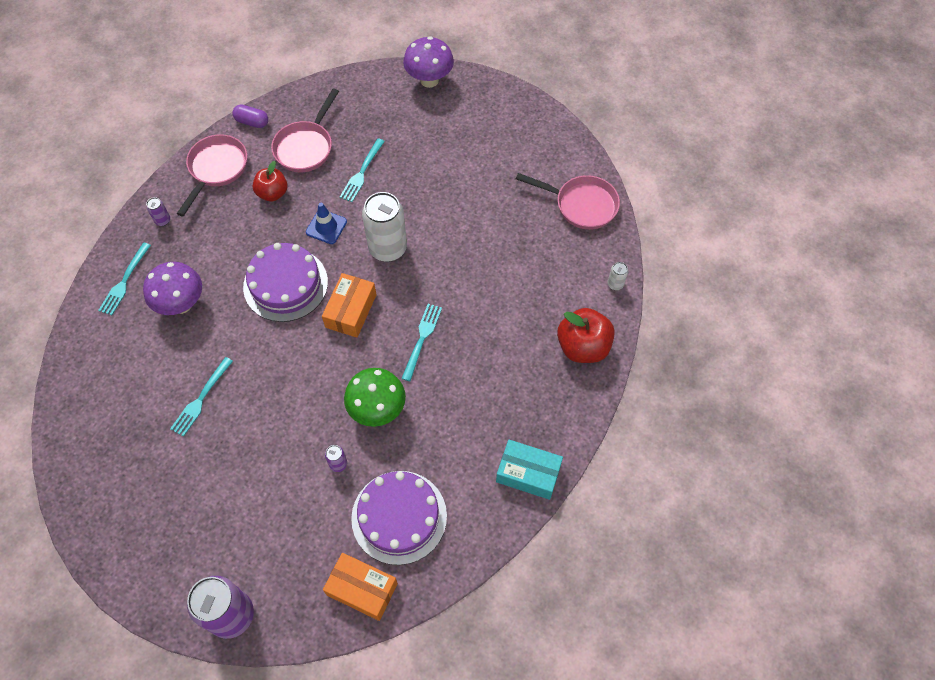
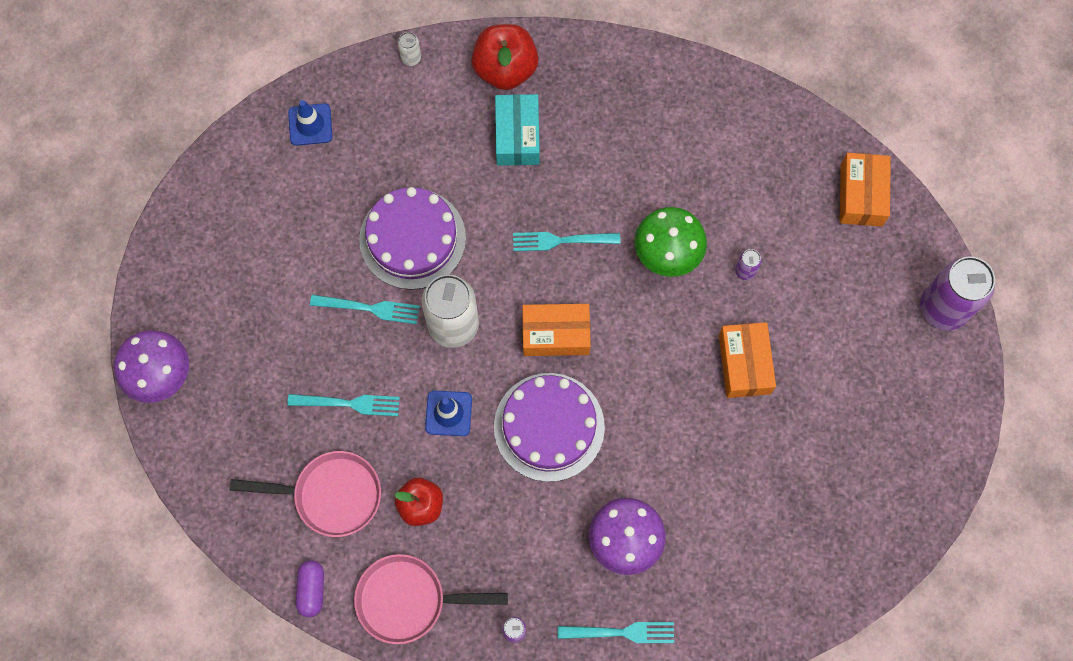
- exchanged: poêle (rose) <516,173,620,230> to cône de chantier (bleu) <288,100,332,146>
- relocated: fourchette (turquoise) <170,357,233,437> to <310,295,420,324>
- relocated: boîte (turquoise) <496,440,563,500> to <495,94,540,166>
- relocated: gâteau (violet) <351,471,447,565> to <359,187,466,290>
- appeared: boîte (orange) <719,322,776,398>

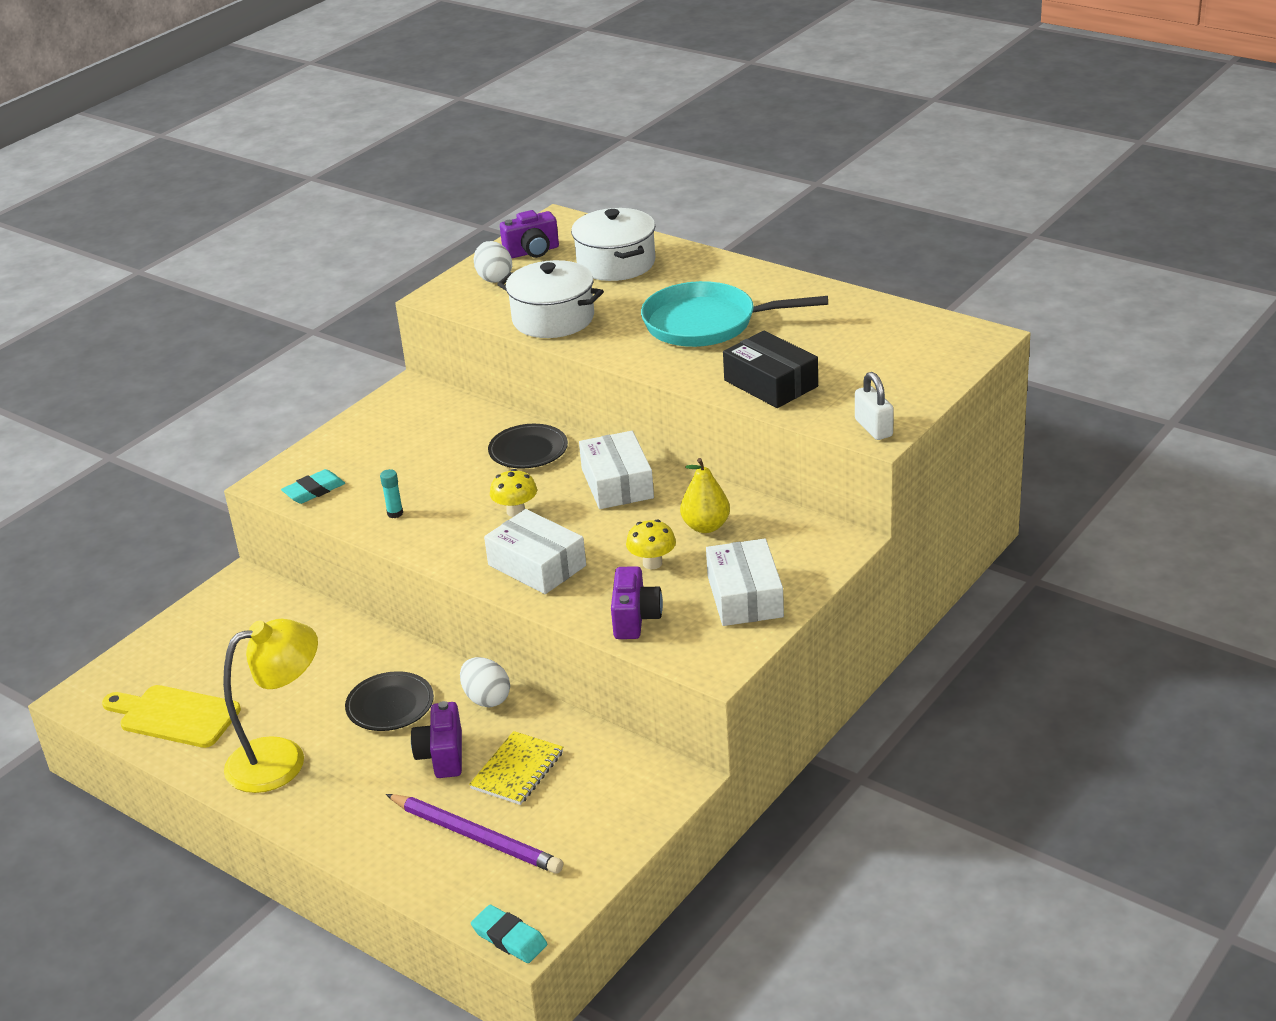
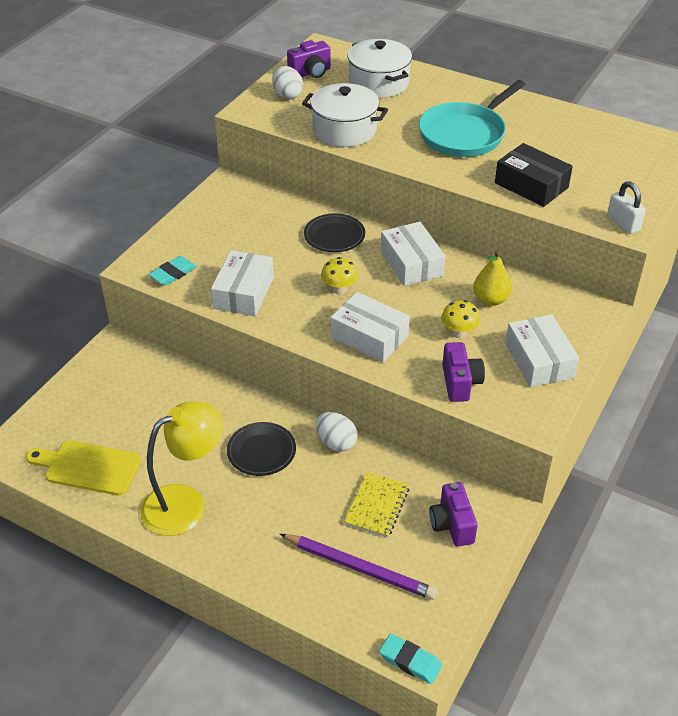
- spun: poêle (turquoise) <641,281,828,347> = <419,80,525,157> 45 degrees counterclockwise
- exchanged: bâton de colle (turquoise) <380,469,403,518> to boîte (blanc) <211,250,274,316>
- relocated: appareil photo (violet) <411,701,462,778> to <429,482,477,547>

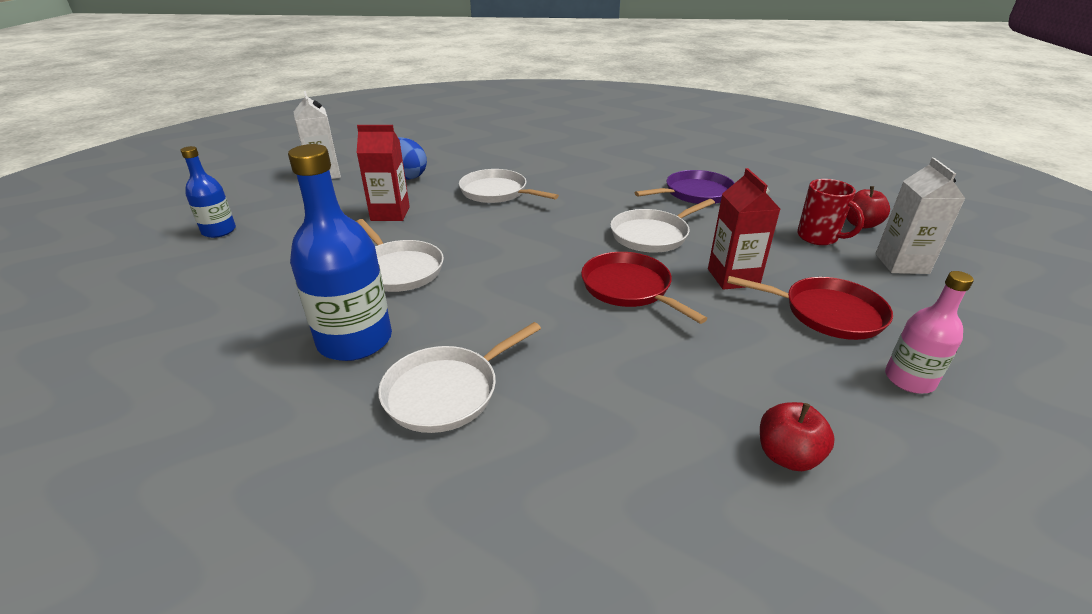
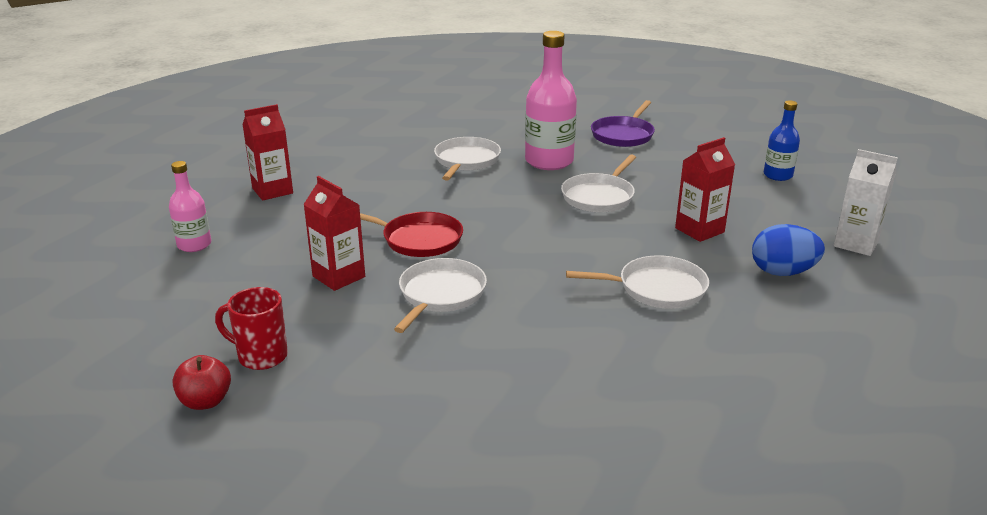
- colour: bouteille (bleu) <288,144,392,361> to bouteille (rose) <525,31,577,170>
- missing: brique de lait (blanc) <875,158,966,274>
- relocated: poêle (violet) <634,170,734,204> to <591,100,655,147>
- spun: poêle (blanc) <356,219,444,292> = <561,155,636,213> 75 degrees counterclockwise
- missing: poêle (rouge) <727,276,893,340>
- exchanged: pomme (rouge) <760,402,835,471> to brique de lait (rouge) <243,104,293,201>

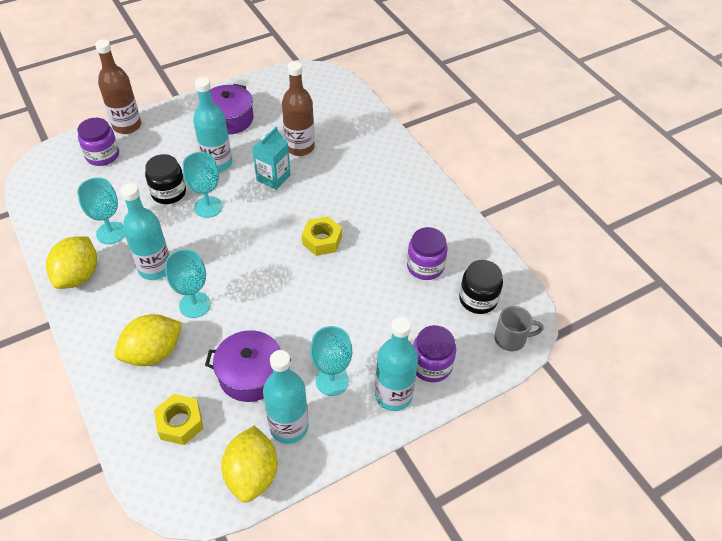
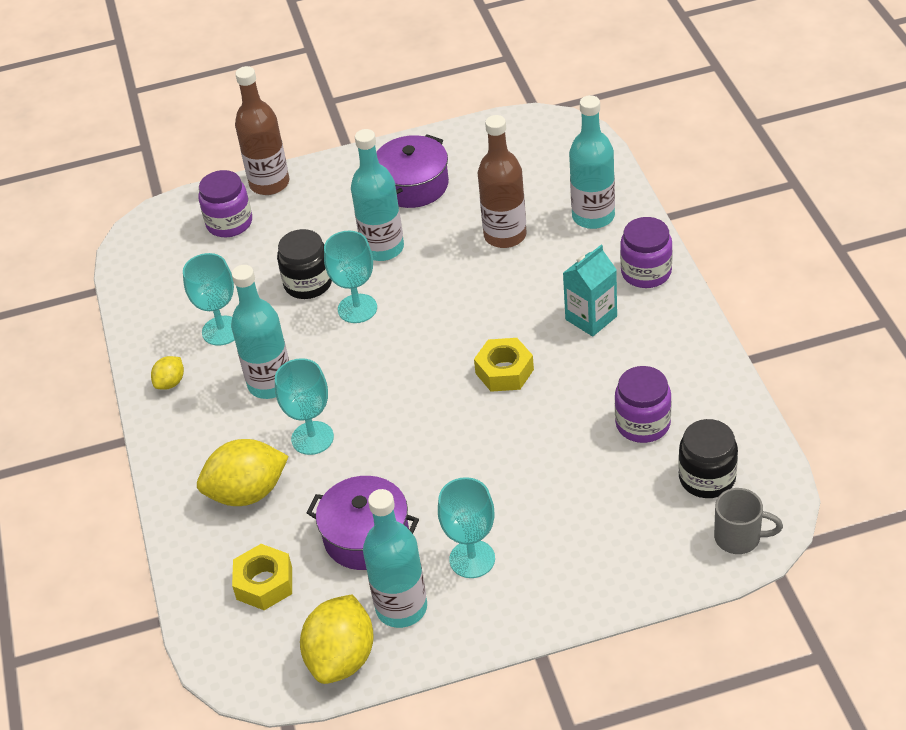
- relocated: brique de lait (turquoise) <252,127,291,190> to <563,245,617,336>
- size: citron (jaune) <46,237,97,289> = <151,356,184,390> x0.50
- relocated: bouteille (turquoise) <375,317,418,411> to <569,95,615,229>
- relocated: bocal (violet) <413,325,456,382> to <620,217,673,288>

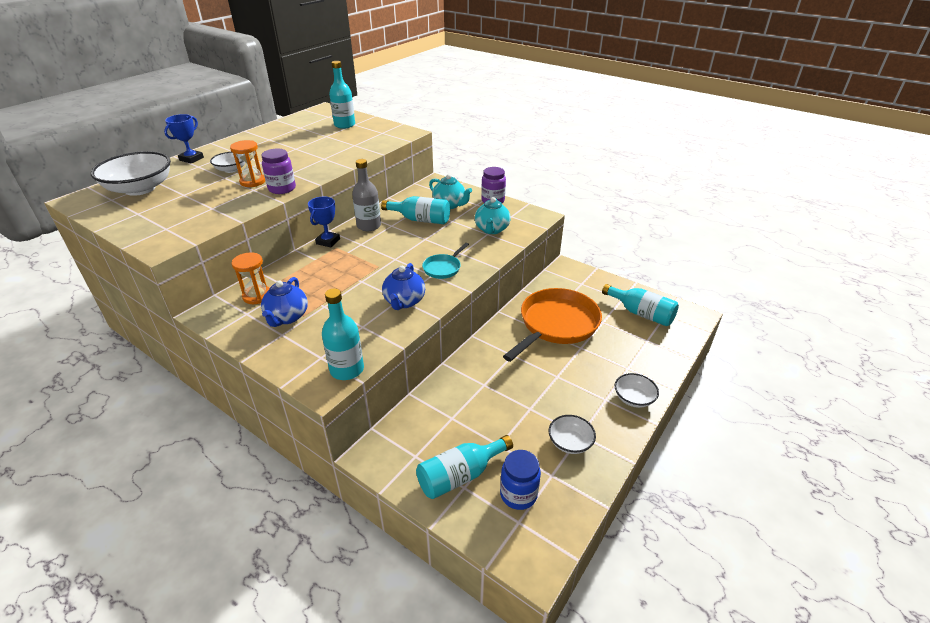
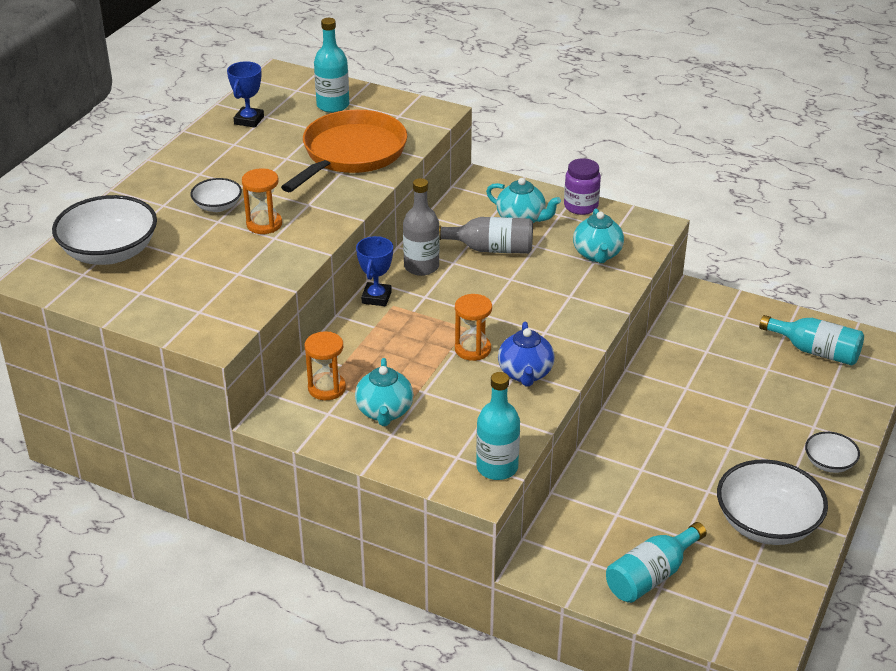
- relocated: trophée (bleu) <164,114,204,164> to <227,61,264,128>
- missing: bocal (violet) <262,149,296,194>
- colour: bouteille (turquoise) <381,196,450,224> to bouteille (gris) <439,217,533,254>
- missing: poêle (turquoise) <422,243,469,279>
- colour: théière (bleu) <261,277,308,327> to théière (turquoise) <355,358,413,426>
- relocated: poêle (orange) <503,288,602,362> to <281,110,407,192>
- size: bol (blanc) <549,415,596,454> = <717,459,828,545> x1.92
- missing: bocal (bleu) <500,450,541,510>
- appeared: sablier (orange) <455,294,492,361>

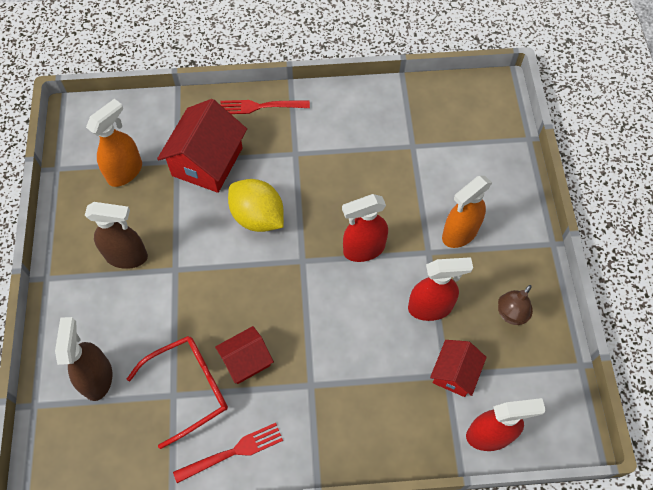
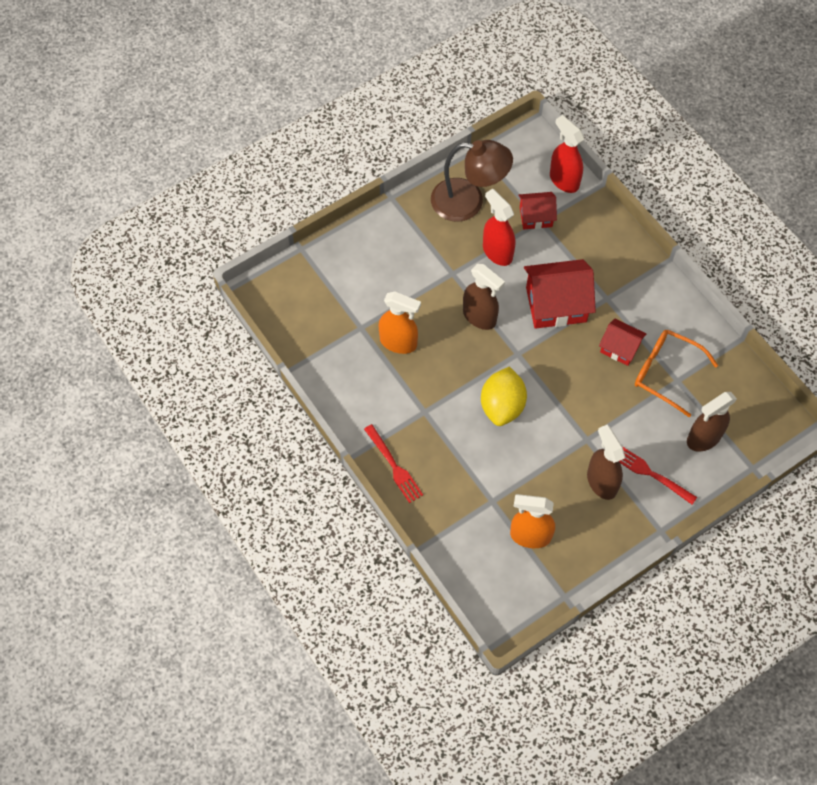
- relocated: maison (rouge) <157,99,247,193> to <524,259,596,329>
- relocated: vaporisateur (orange) <442,176,492,248> to <378,291,421,354>
- colour: vaporisateur (rouge) <342,194,388,262> to vaporisateur (marron) <463,264,505,330>
- size: lampe (marron) <498,285,533,325> = <431,140,513,222> x1.87
- colour: lunettes (rouge) <127,336,228,449> to lunettes (orange) <635,329,718,417>
- relocated: fourchette (rouge) <173,423,283,483> to <619,446,697,504>

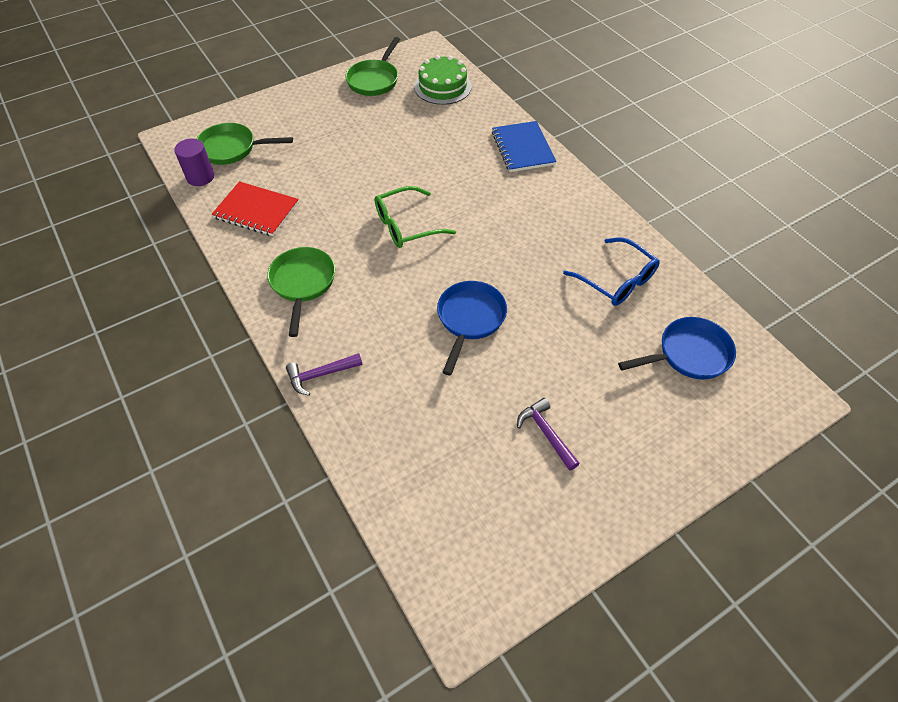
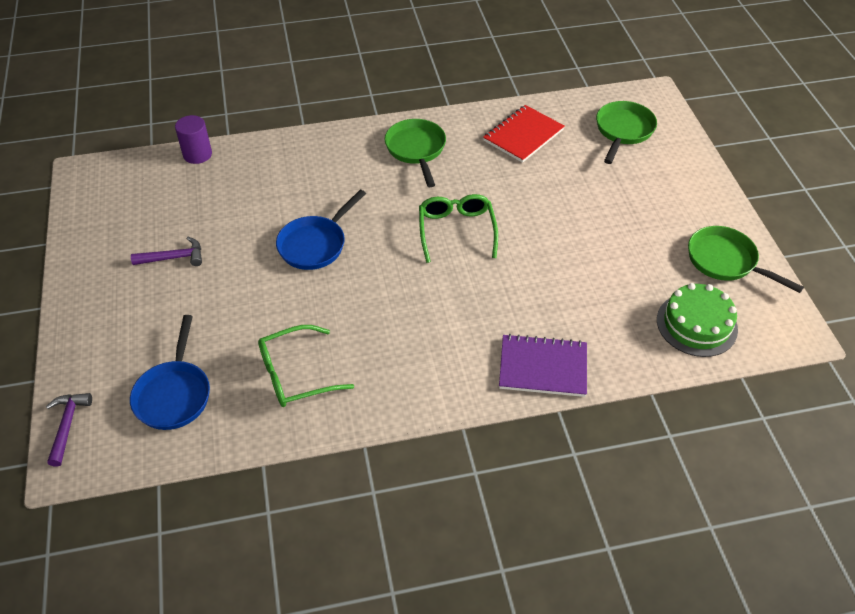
- colour: carnet (bleu) <492,121,557,172> to carnet (violet) <499,334,587,397>
- relocated: cylindre (violet) <174,138,214,186> to <175,115,212,164>
- colour: lunettes (bleu) <563,237,660,306> to lunettes (vert) <258,325,354,407>
- spun: poêle (vert) <267,247,335,337> = <385,119,446,187> 120 degrees counterclockwise
- spun: poêle (bleu) <437,281,507,375> = <276,190,366,270> 90 degrees clockwise
- relocated: marteau (violet) <286,353,363,396> to <46,393,92,467>

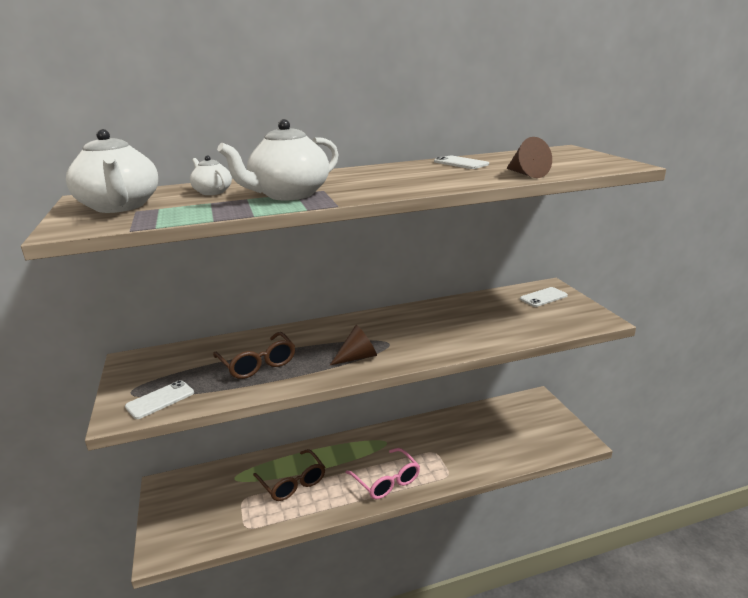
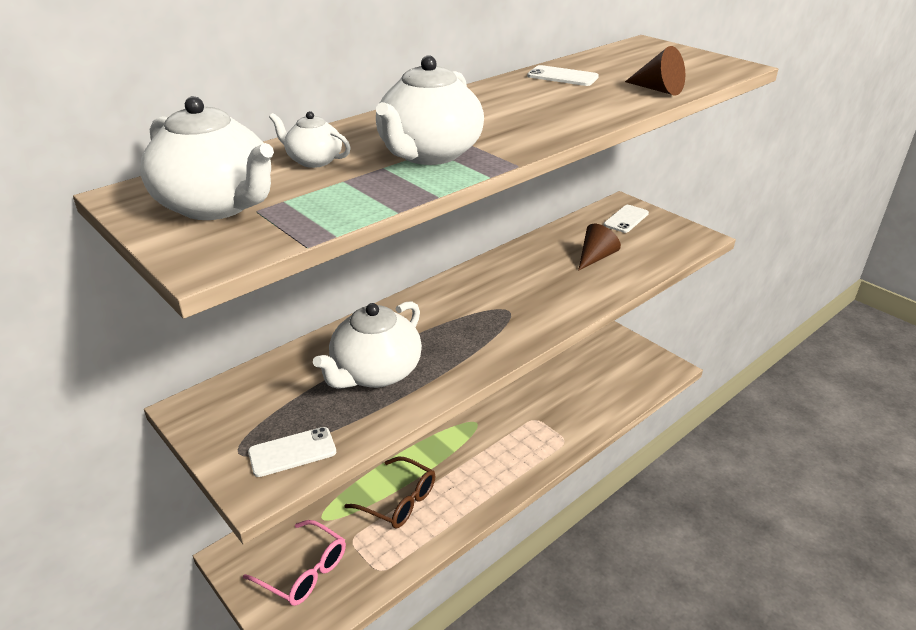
- relocated: cône (marron) <330,325,377,365> to <578,224,621,271>
- exchanged: lunettes (marron) <213,332,295,379> to théière (blanc) <313,301,422,389>
- spun: téléphone (blanc) <125,380,194,419> = <248,427,336,477> 45 degrees clockwise
- relocated: lunettes (rose) <346,448,420,499> to <243,520,346,606>

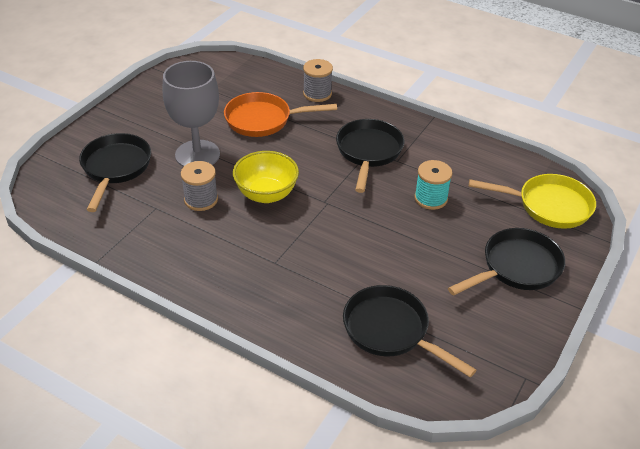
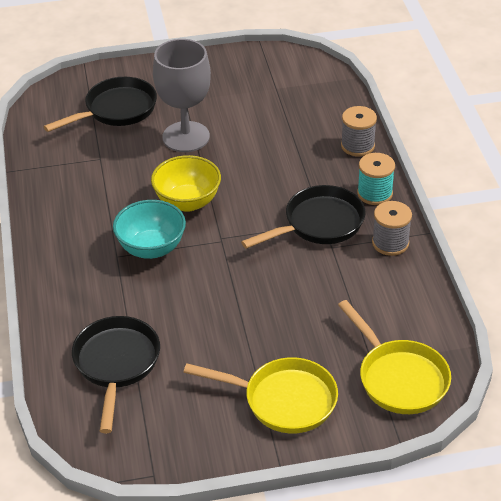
- missing: poêle (orange) <224,92,337,137>
- relocated: bobine (turquoise) <414,160,453,210> to <357,153,395,205>
- relocated: bobine (gris) <181,161,218,211> to <372,201,412,256>
- colour: poêle (noir) <448,228,565,295> to poêle (jaune) <184,357,338,433>
- appeared: bol (turquoise) <113,200,186,259>

